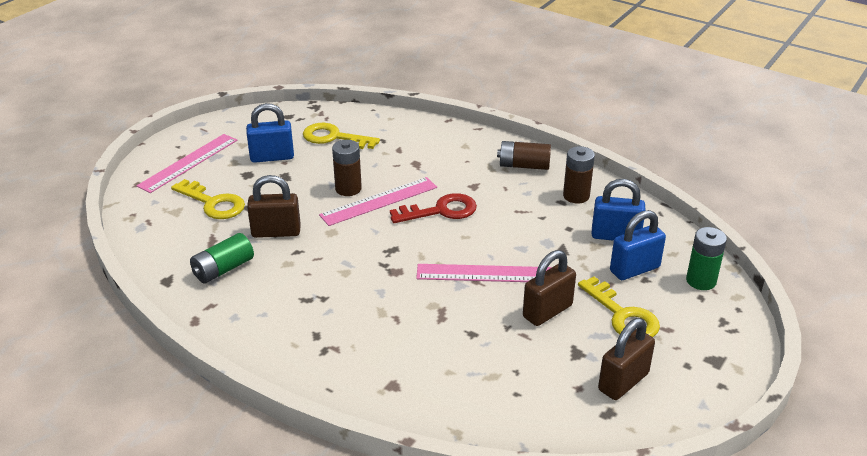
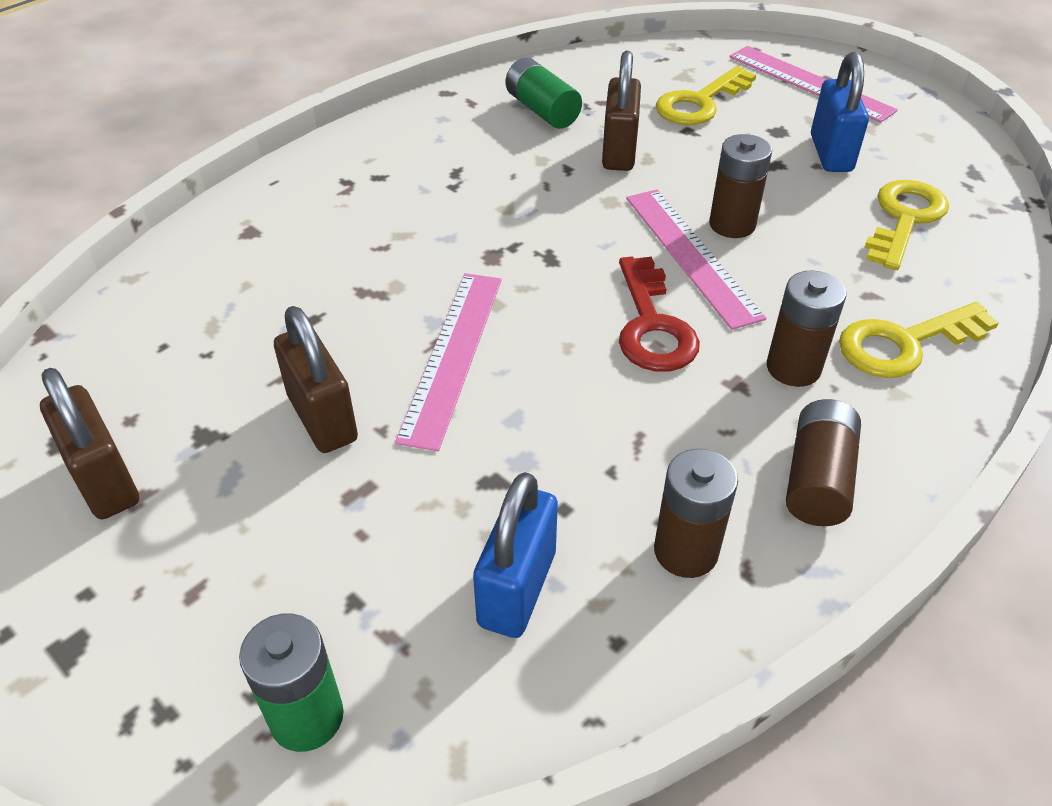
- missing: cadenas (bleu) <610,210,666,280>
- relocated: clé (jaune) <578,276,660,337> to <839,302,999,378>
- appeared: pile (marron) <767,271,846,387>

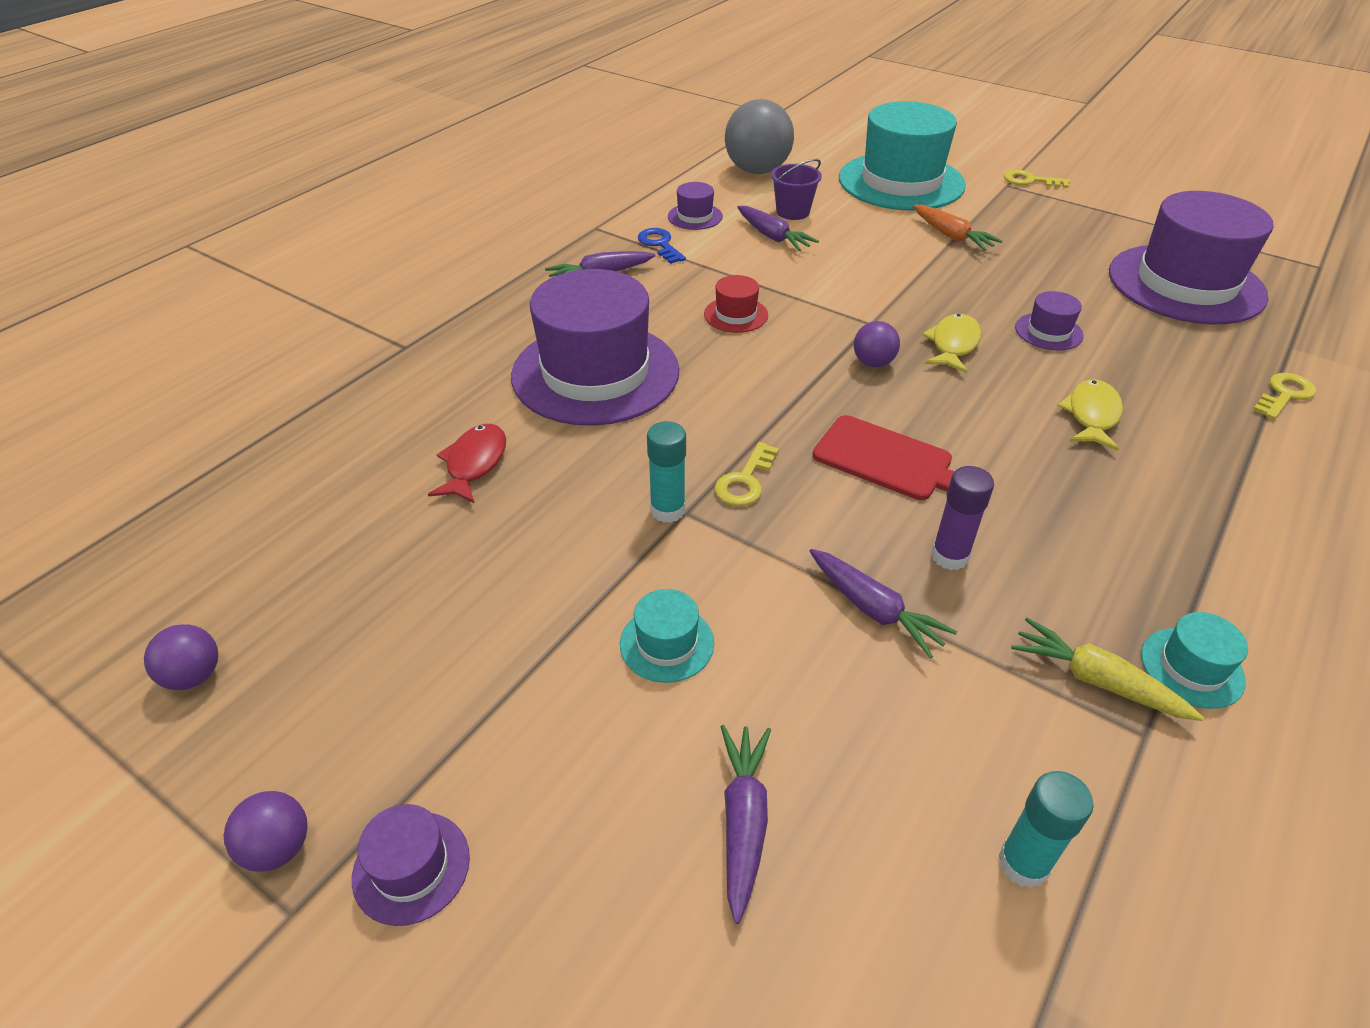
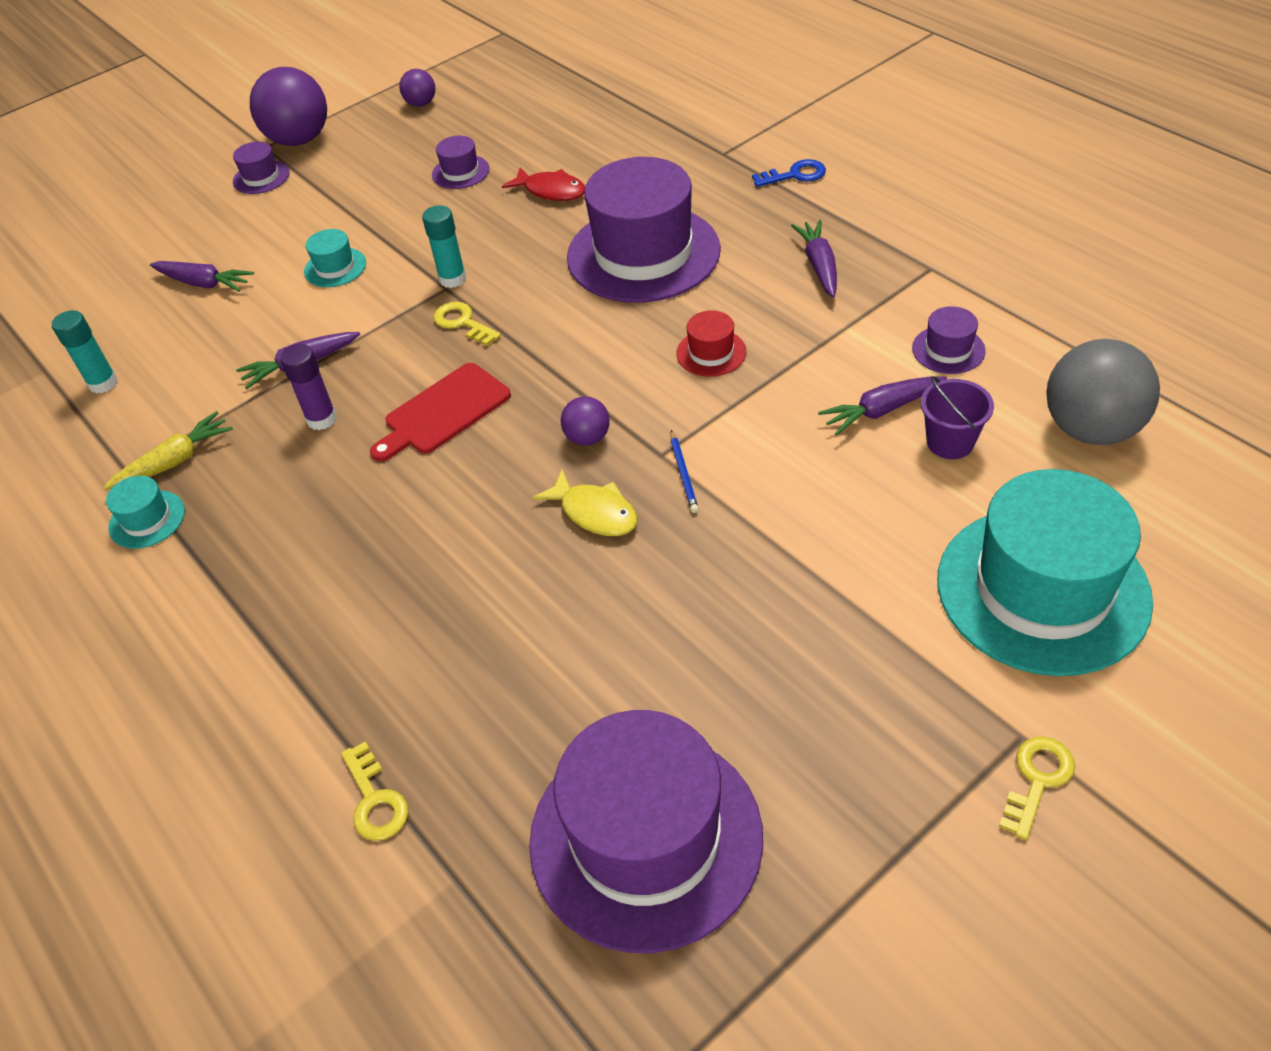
- missing: carotte (orange) <913,205,1003,251>
- relocated: clé (bleu) <638,228,686,264> to <752,159,826,187>
- relocated: chapeau (violet) <1015,291,1084,351> to <432,136,489,189>
- missing: poisson (jaune) <1057,379,1123,451>
- size: balle (violet) <224,791,308,872> = <250,67,327,146> x2.03
- appeared: crayon (bleu) <671,430,699,513>

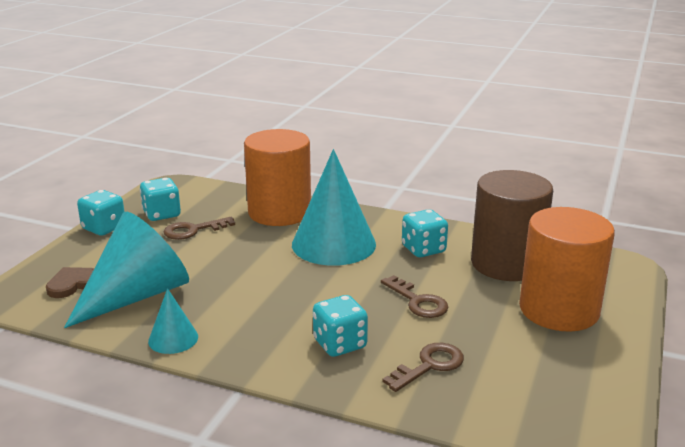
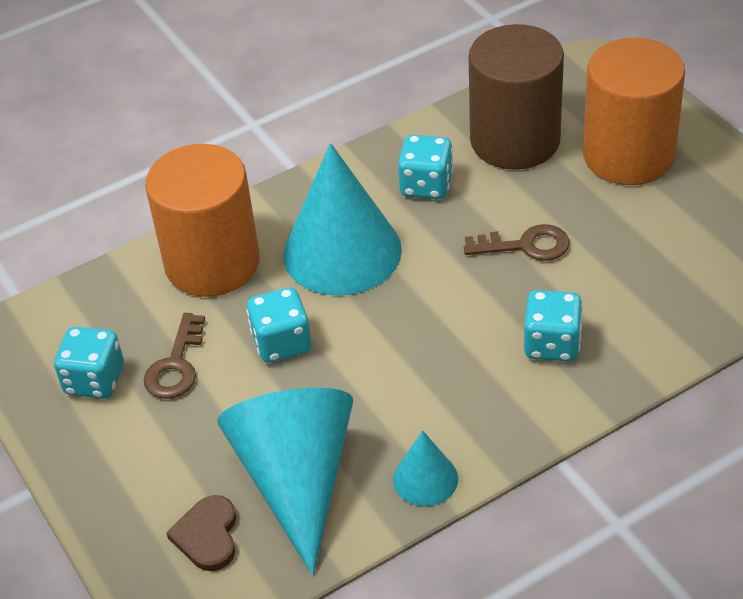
- relocated: dé (turquoise) <77,190,124,236> to <246,287,311,363>
- missing: clé (marron) <383,343,464,392>

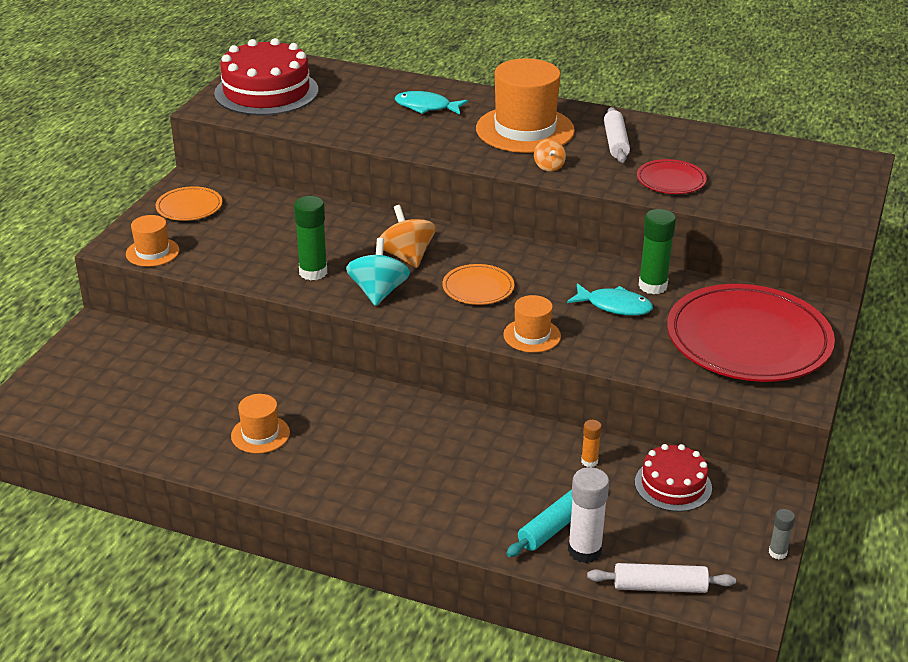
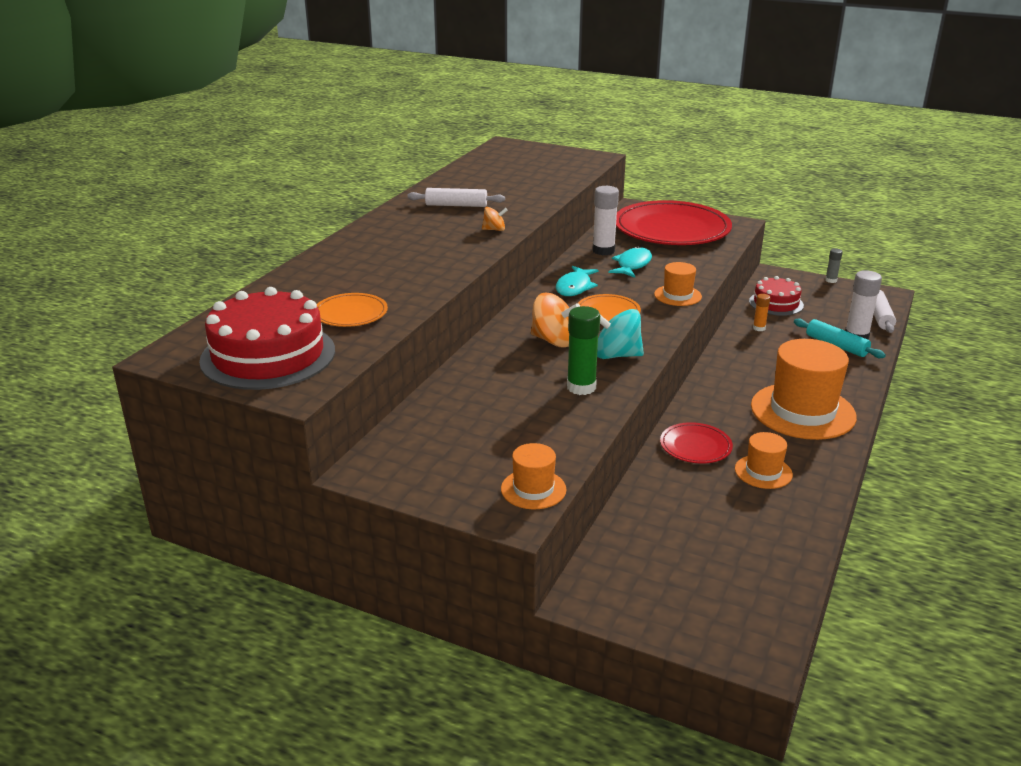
- relocated: chapeau (orange) <476,58,575,153> to <751,339,857,440>
- relocated: poisson (turquoise) <395,91,468,115> to <556,266,598,296>
- relocated: assiette (rouge) <637,159,707,194> to <660,422,733,464>
- relocated: assiette (orange) <155,186,222,221> to <317,293,388,327>
- spun: toupie (orange) <379,205,436,268> = <531,293,580,347> 135 degrees counterclockwise
- colour: bâton de colle (vert) <638,209,676,294> to bâton de colle (blanc) <592,186,619,255>

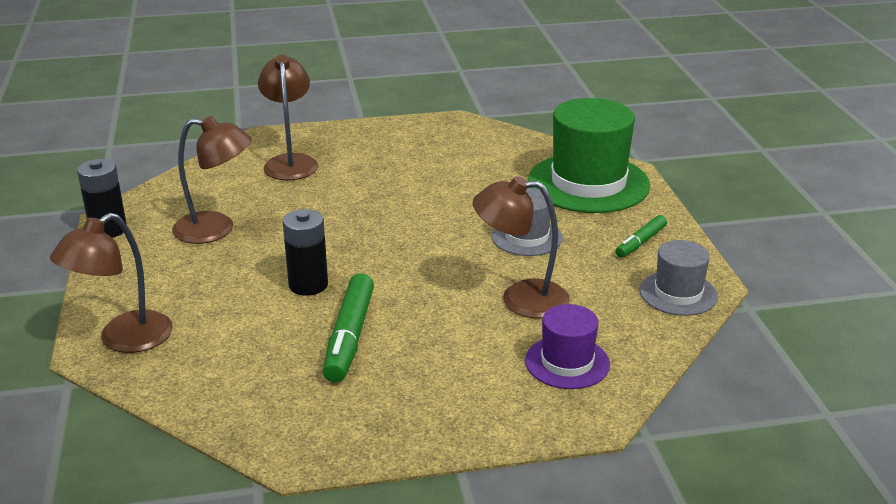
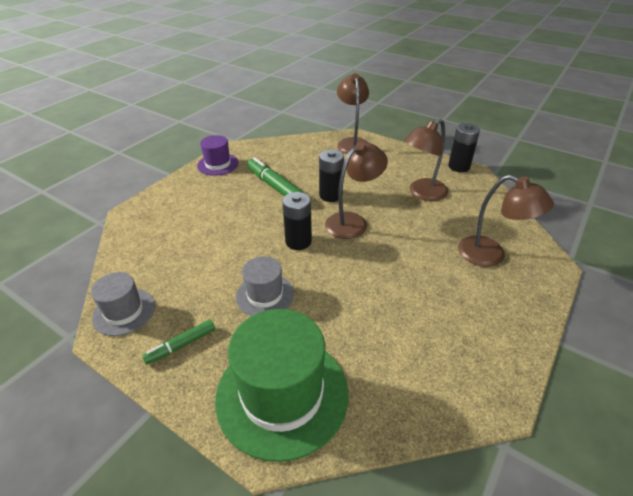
- relocated: lampe (marron) <473,176,570,318> to <325,142,388,239>
- spun: feutre (vert) <616,215,667,258> = <142,319,215,365> 120 degrees counterclockwise
- relocated: chapeau (violet) <525,304,610,389> to <197,135,239,176>
- appeared: pile (noir) <282,192,312,250>

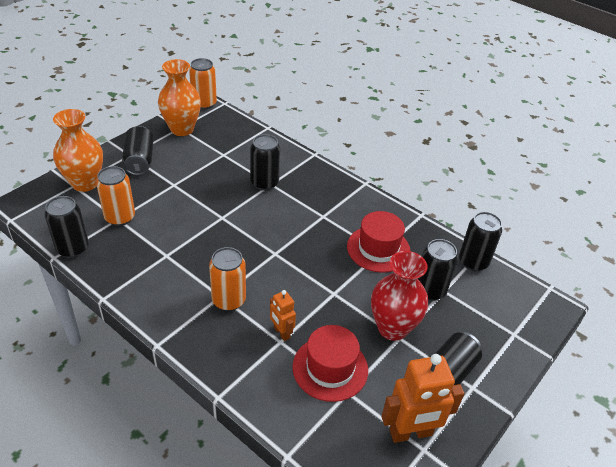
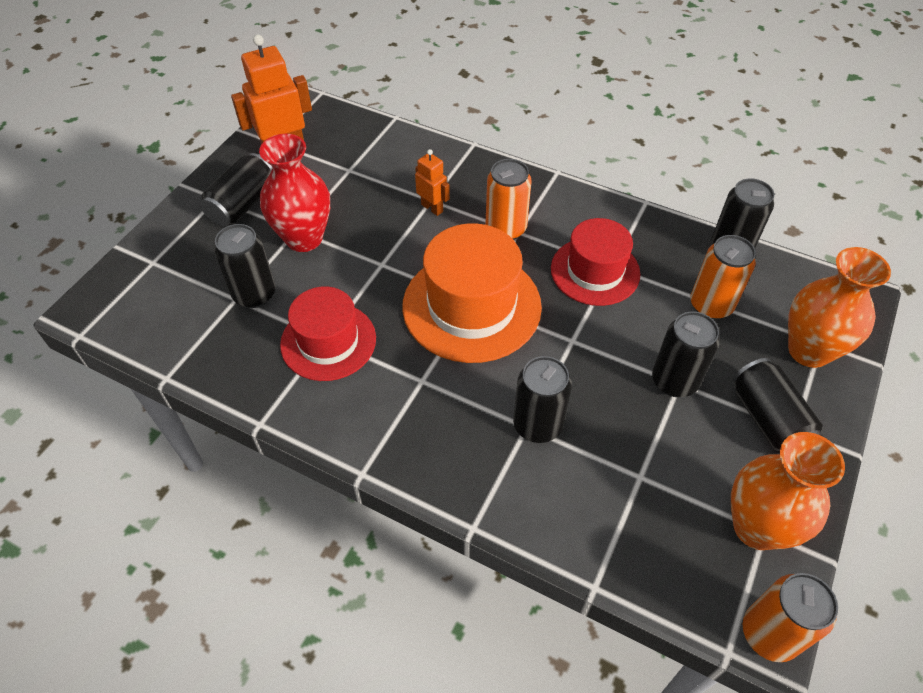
- relocated: canette (noir) <459,212,502,271> to <652,311,720,397>
- relocated: chapeau (rouge) <292,325,368,402> to <551,218,640,306>
- appeared: chapeau (orange) <402,223,542,363>

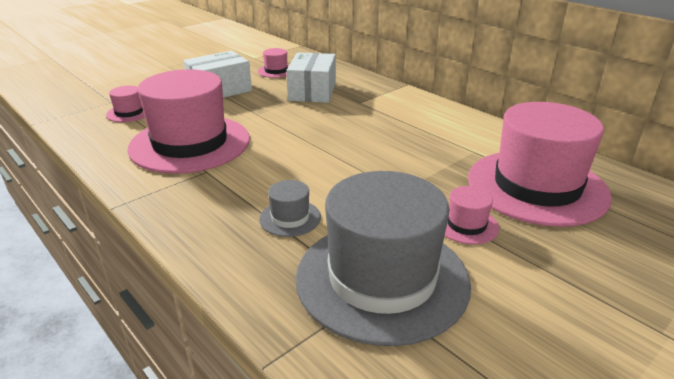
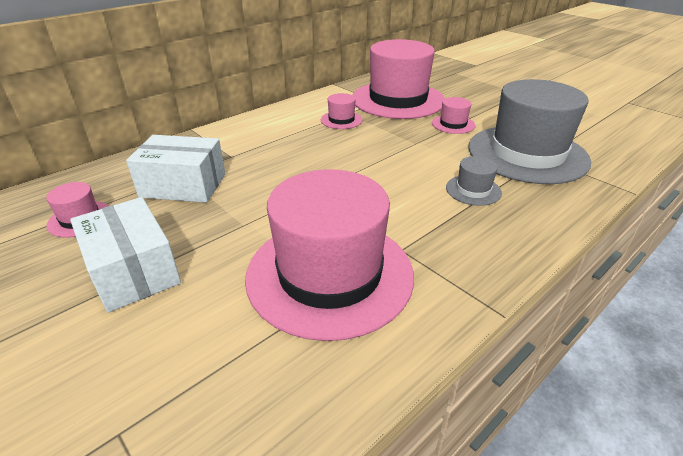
- relocated: chapeau (rose) <106,86,145,122> to <321,93,363,129>

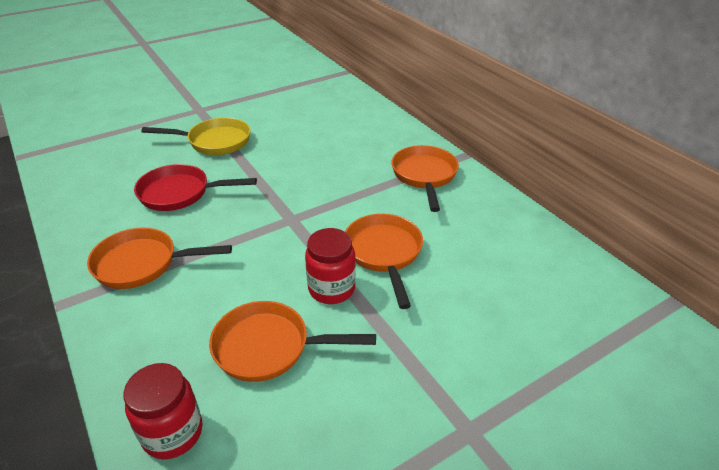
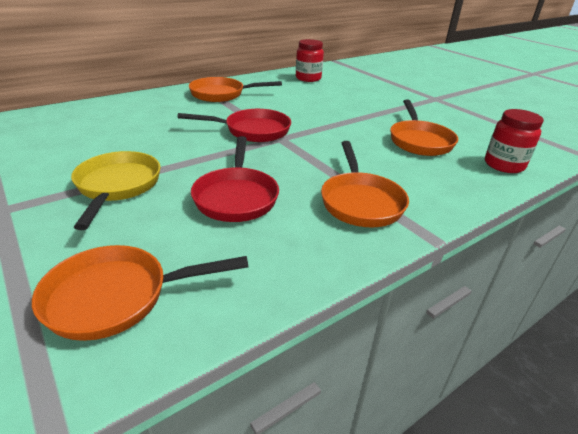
- relocated: poêle (orange) <345,214,423,309> to <32,245,249,341>
- relocated: bocal (rouge) <305,228,356,304> to <296,39,324,82>
- appeared: poêle (rouge) <178,109,291,142>

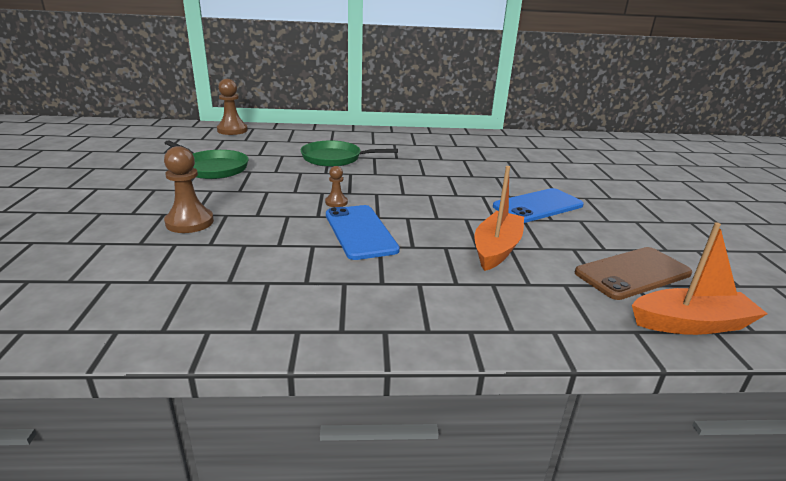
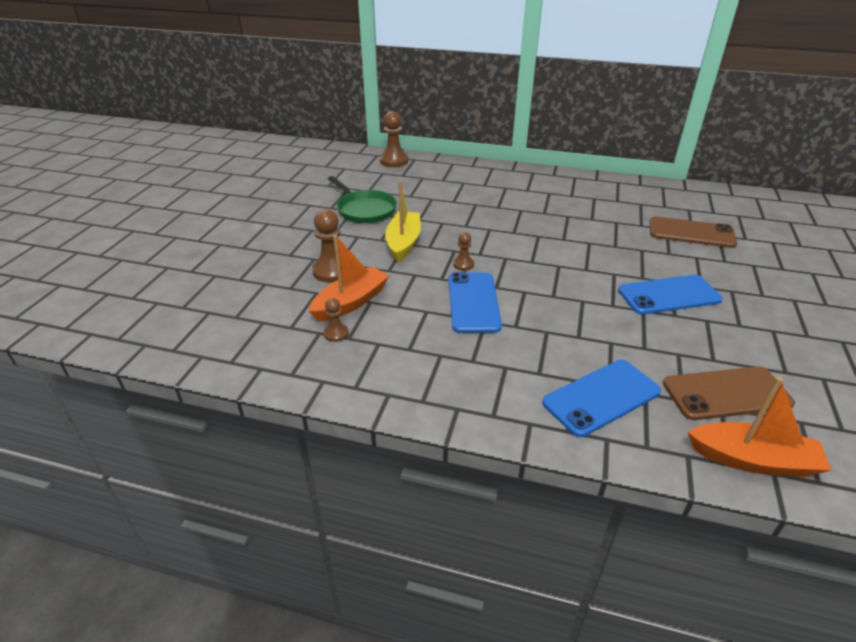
- missing: poêle (vert) <301,141,398,167>
- relocated: bateau (orange) <474,166,524,271> to <309,235,389,322>
- appeared: bateau (jaune) <385,181,421,262>
- appeared: téléphone (marron) <650,216,737,248>
- appeared: pion (marron) <323,298,349,342>
- appeared: téléphone (bleu) <542,360,661,437>

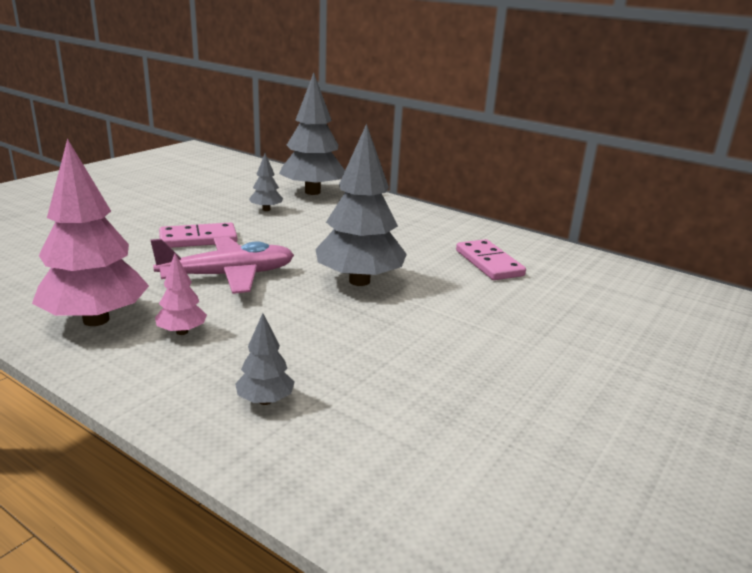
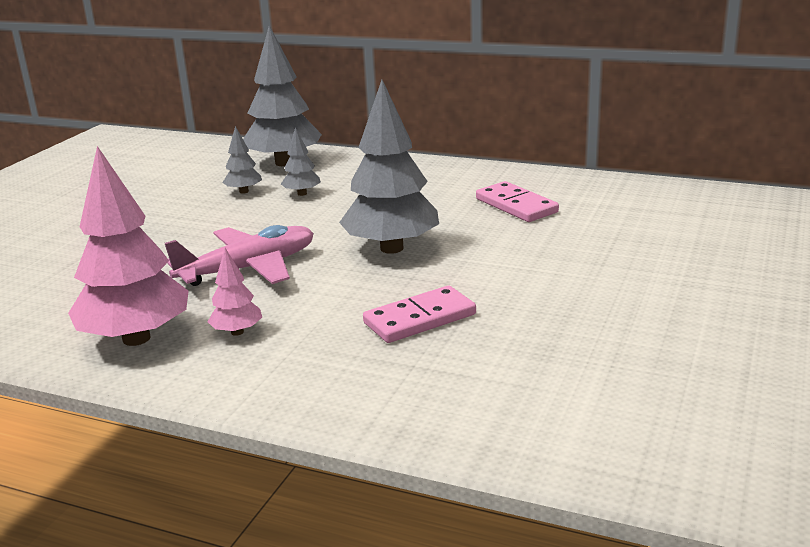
- relocated: domino (rose) <159,222,237,248> to <363,286,476,343>
- relocated: arbre (gris) <235,313,294,405> to <281,127,321,196>

